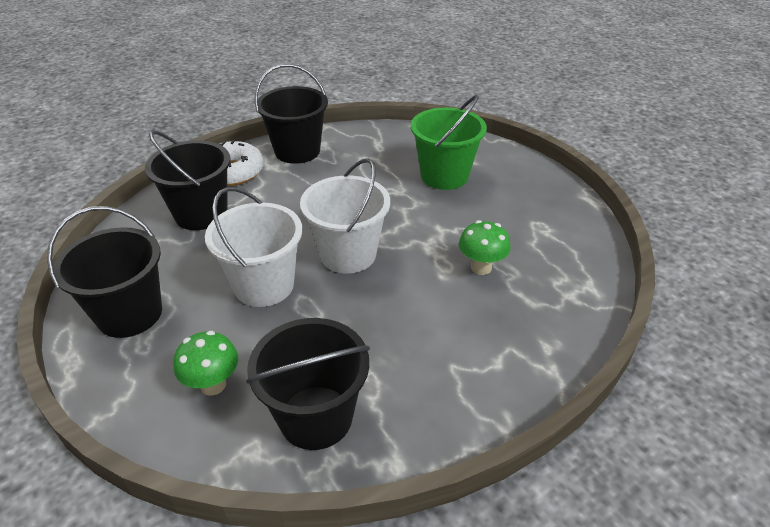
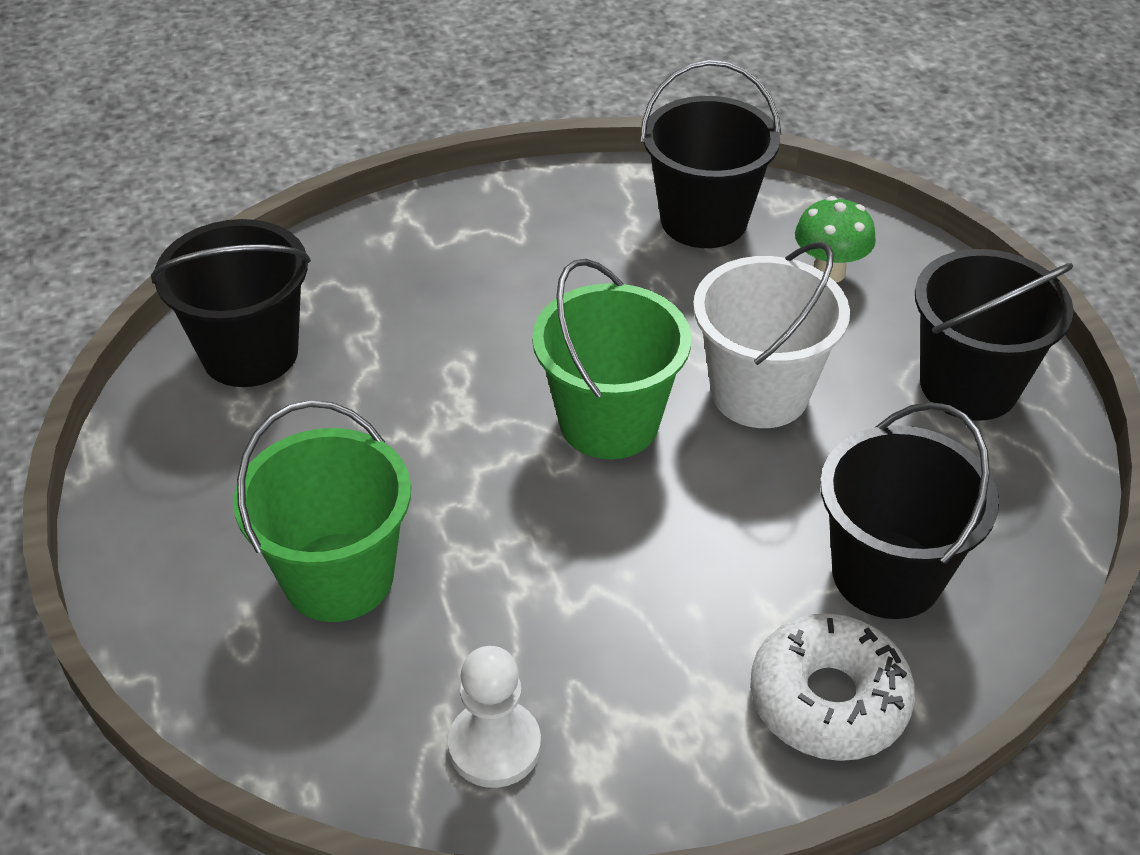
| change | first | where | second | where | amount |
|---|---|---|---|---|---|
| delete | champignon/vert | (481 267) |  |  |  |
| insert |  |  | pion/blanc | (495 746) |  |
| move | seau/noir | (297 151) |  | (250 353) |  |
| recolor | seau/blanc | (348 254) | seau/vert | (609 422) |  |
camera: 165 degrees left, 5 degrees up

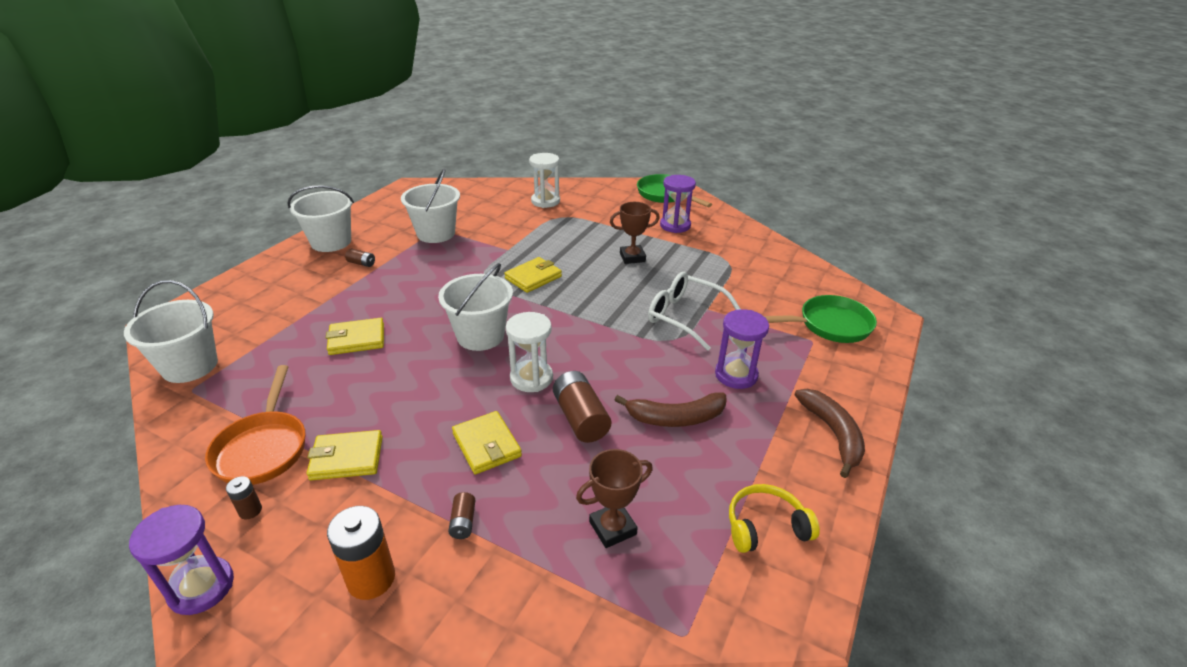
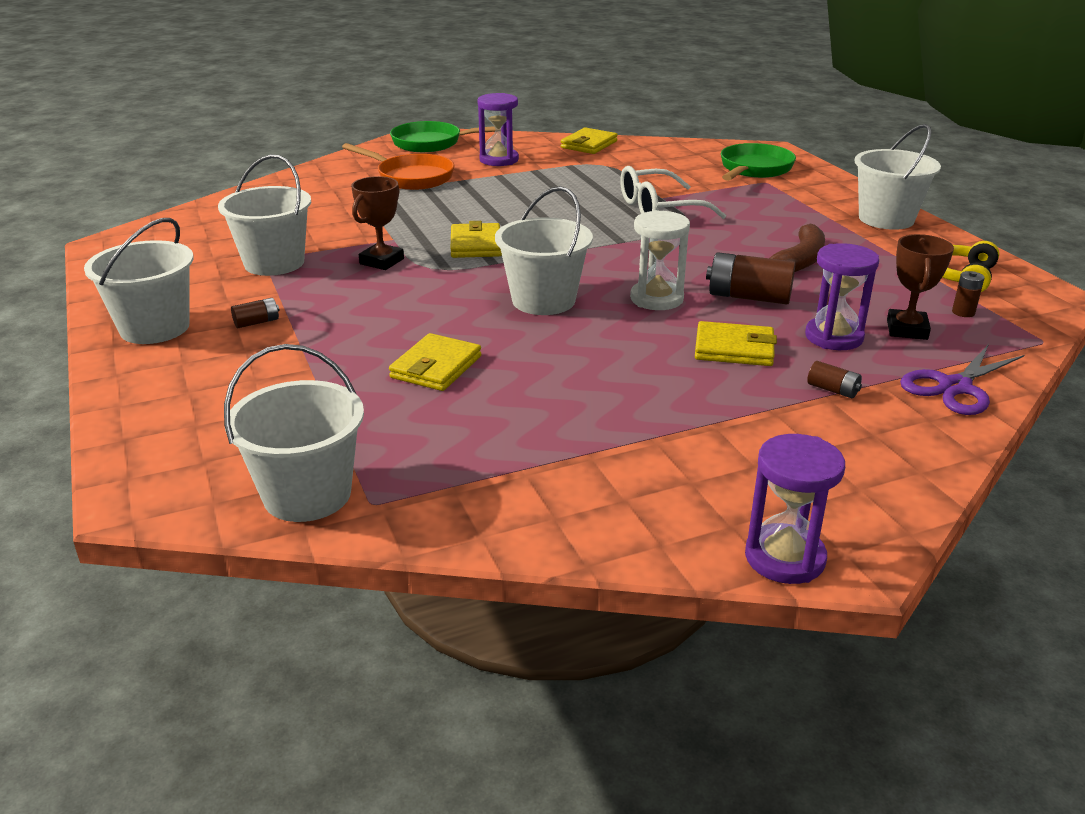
| change | first | where | second | where | amount |
|---|---|---|---|---|---|
| delete | pile/orange | (371 578) |  |  |  |
| delete | sablier/blanc | (545 201) |  |  |  |
| insert |  |  | ciseaux/violet | (954 387) |  |
| move | poêle/orange | (263 448) |  | (411 177) |  |
| move | pile/marron | (250 510) |  | (963 312) |  |
| move | portefeuille/jaune | (347 458) |  | (589 144) |  |
| move | trophée/marron | (632 257) |  | (382 261) |  |
| move | sablier/violet | (736 375) |  | (834 337) |  |
| replace | banane/marron | (833 434) | seau/blanc | (886 219) |  |
camera: 50 degrees left, 5 degrees down

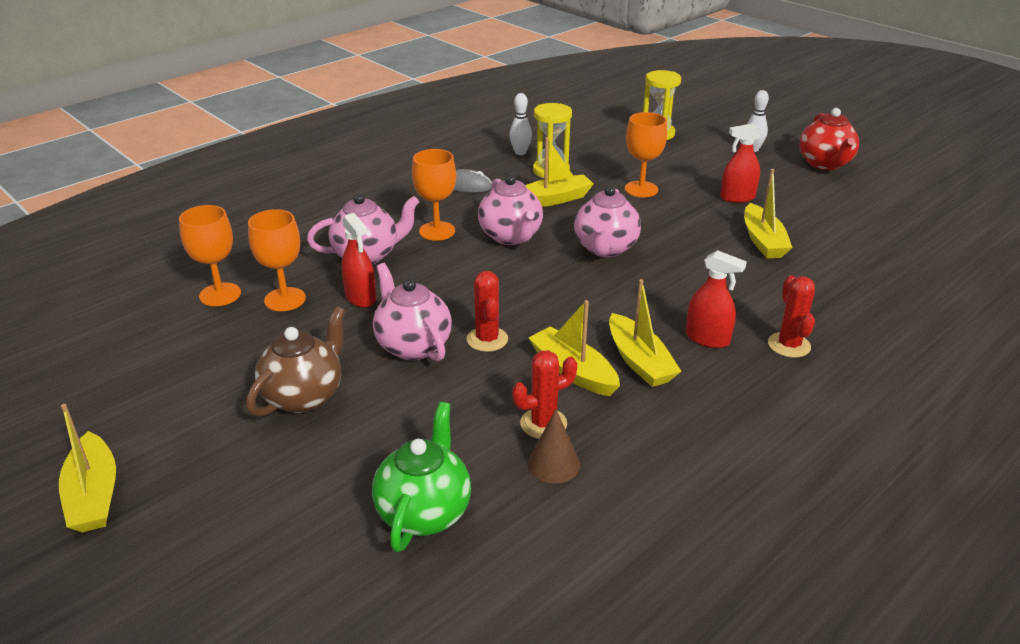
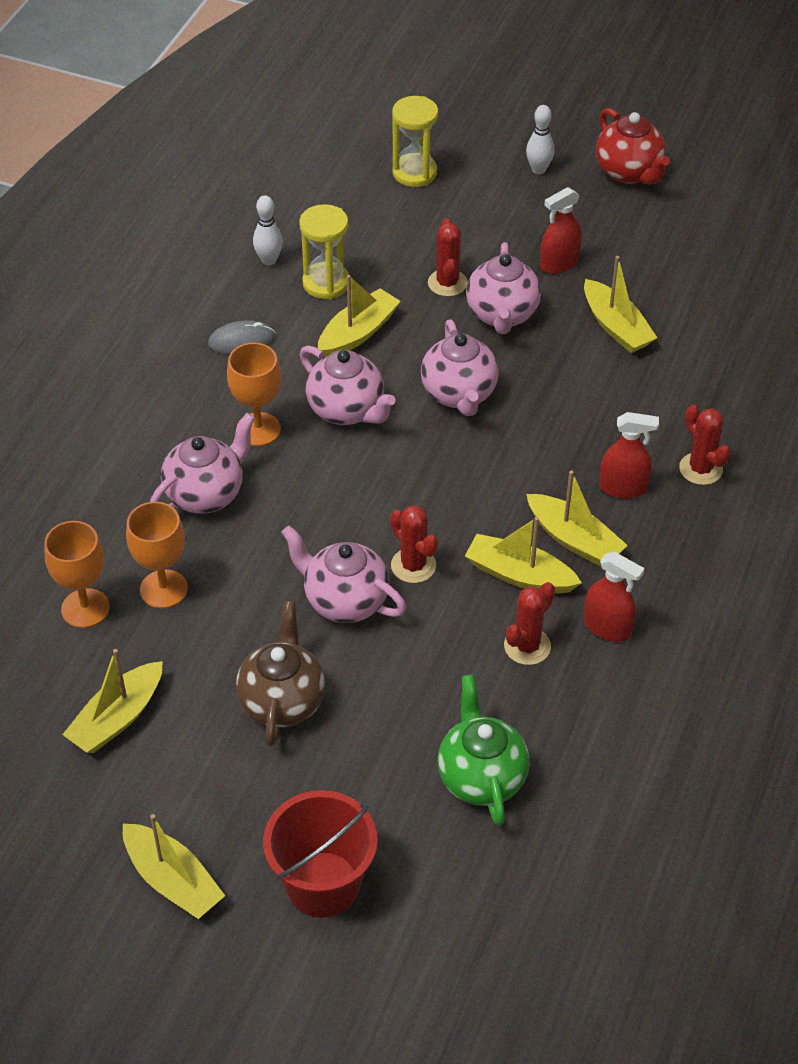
| change | first | where | second | where | amount |
|---|---|---|---|---|---|
| delete | cône/marron | (553 464) |  |  |  |
| insert |  |  | bateau/jaune | (117 718) |  |
| insert |  |  | seau/rouge | (323 884) |  |
| insert |  |  | théière/rose | (502 315) |  |
| move | vaporisateur/rouge | (361 297) |  | (607 627) |  |
| replace | verre à pied/orange | (641 189) | cactus/rouge | (447 283) |  |
camera: 25 degrees left, 15 degrees up

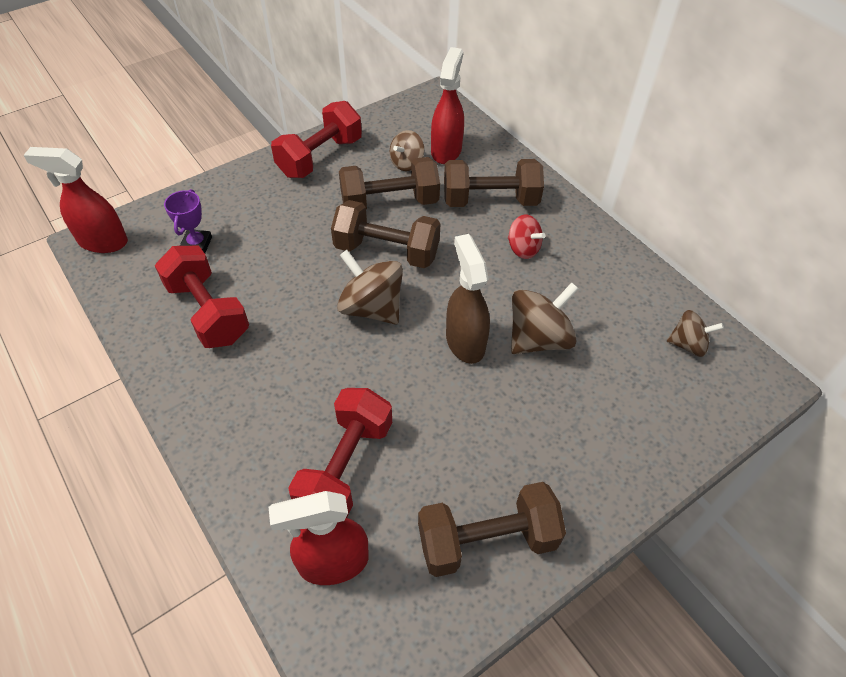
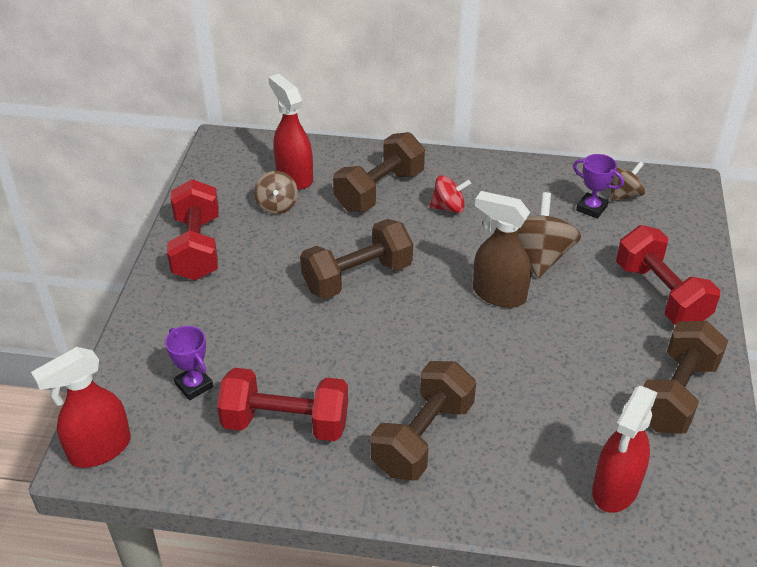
| change | first | where | second | where | amount |
|---|---|---|---|---|---|
| delete | toupie/marron | (371 308) |  |  |  |
| insert |  |  | trophée/violet | (591 208) |  |
| move | haltère/rouge | (345 467) |  | (661 294) |  |
| move | haltère/marron | (389 203) |  | (422 437) |  |
camera: 45 degrees left, 10 degrees down

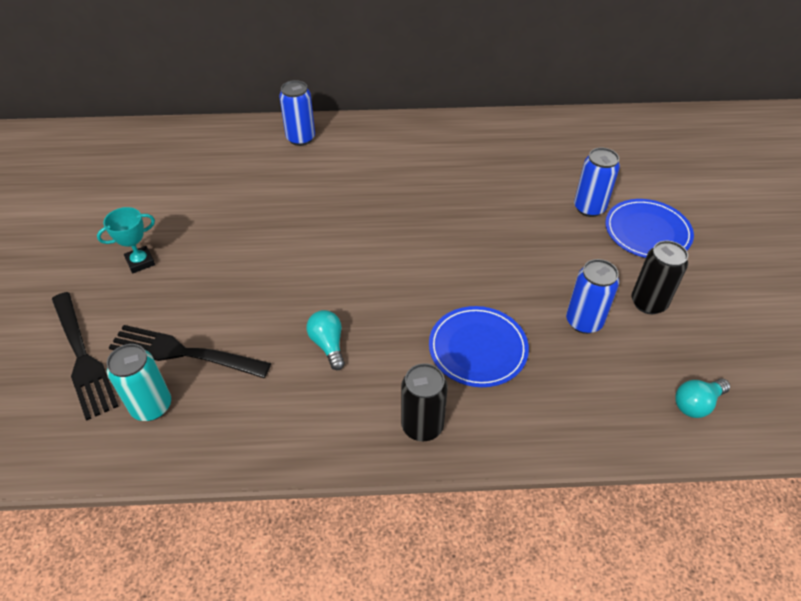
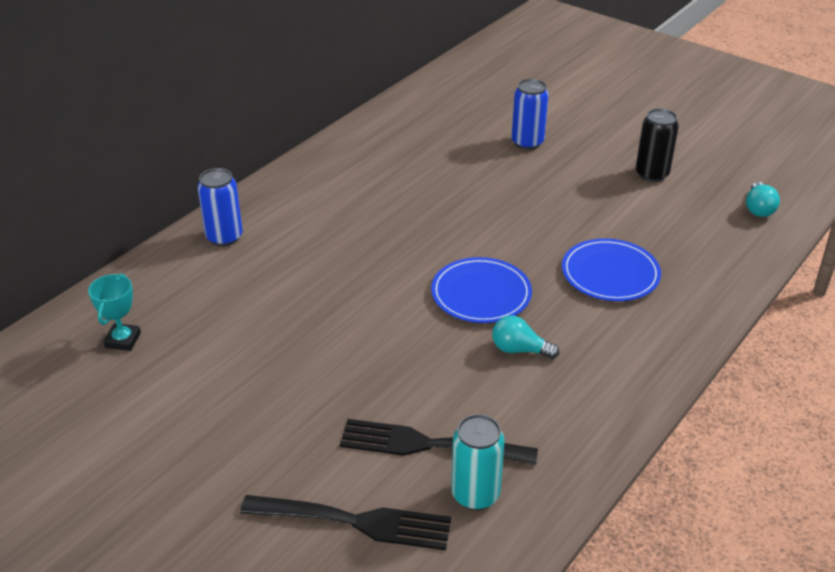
| change | first | where | second | where | amount |
|---|---|---|---|---|---|
| delete | canette/noir | (422 426) |  |  |  |
| delete | canette/bleu | (584 321) |  |  |  |
| move | trophée/turquoise | (140 262) |  | (123 340) |  |
| move | assiette/bleu | (647 232) |  | (481 294) |  |
| rotate | fourchette/noir | (183 352) |  | (429 444) | 45 degrees clockwise |
camera: 50 degrees left, 10 degrees down

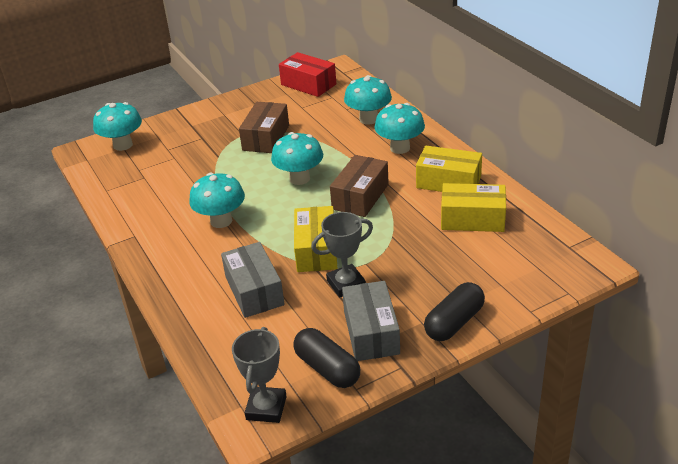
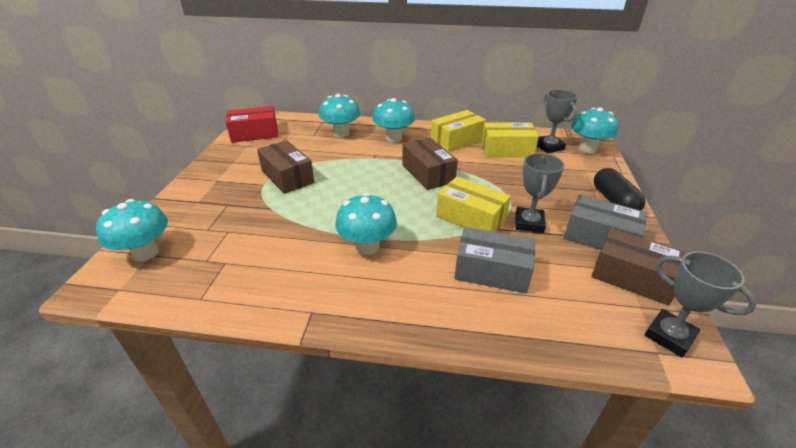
| change | first | where | second | where | amount |
|---|---|---|---|---|---|
| insert |  |  | trophée/gris | (549 147) |  |
| move | champignon/turquoise | (299 178) |  | (587 149) |  |
| replace | gélule/noir | (327 368) | boîte/marron | (632 277) |  |
| rotate | boîte/jaune | (472 219) |  | (507 150) | 45 degrees clockwise |
camera: 55 degrees left, 0 degrees up

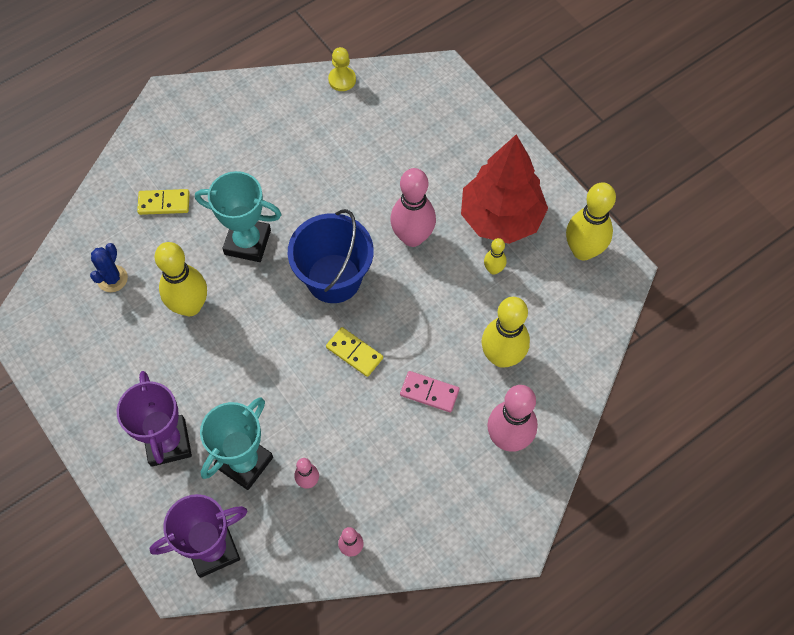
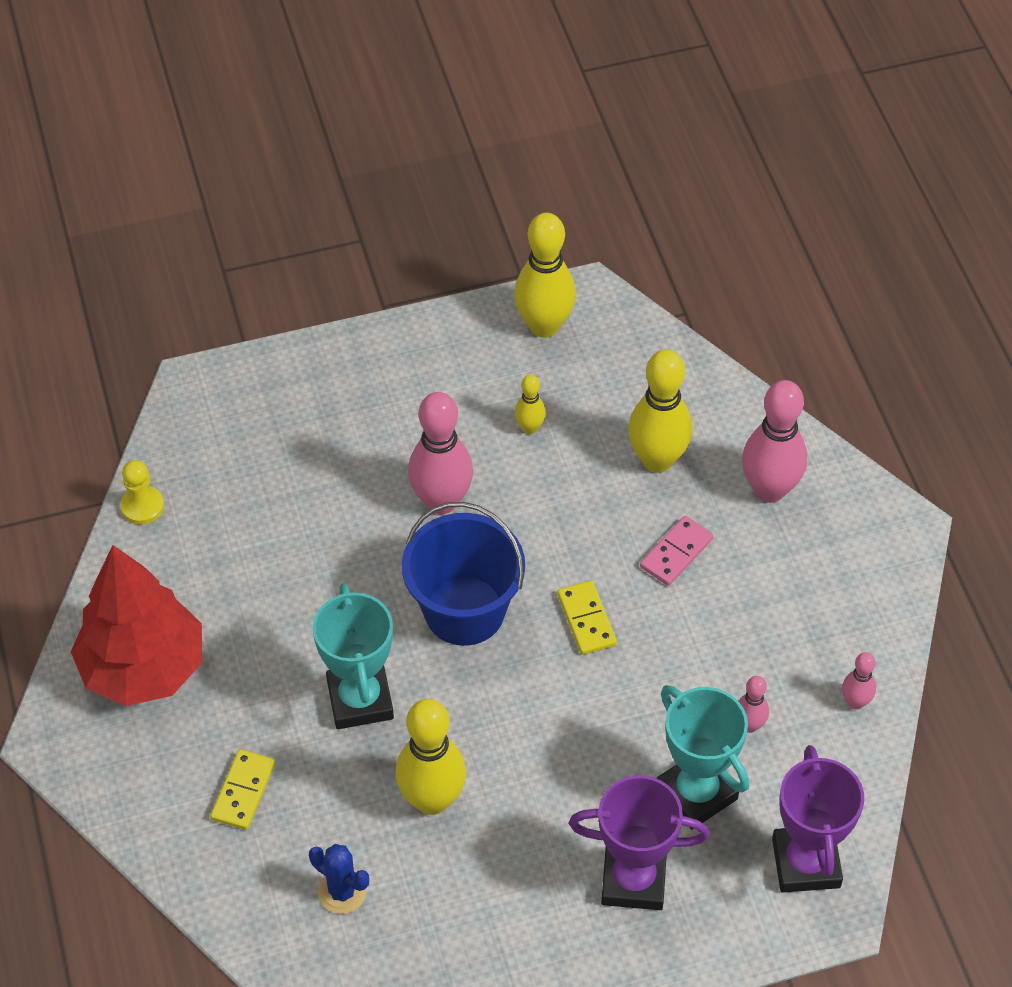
| change | first | where | second | where | amount |
|---|---|---|---|---|---|
| move | arbre/rouge | (501 218) |  | (143 668) |  |
| rotate | trophée/turquoise | (247 242) |  | (360 700) | 45 degrees counterclockwise |
| rotate | domino/jaune | (354 353) |  | (586 619) | 75 degrees counterclockwise |
camera: 70 degrees left, 10 degrees down

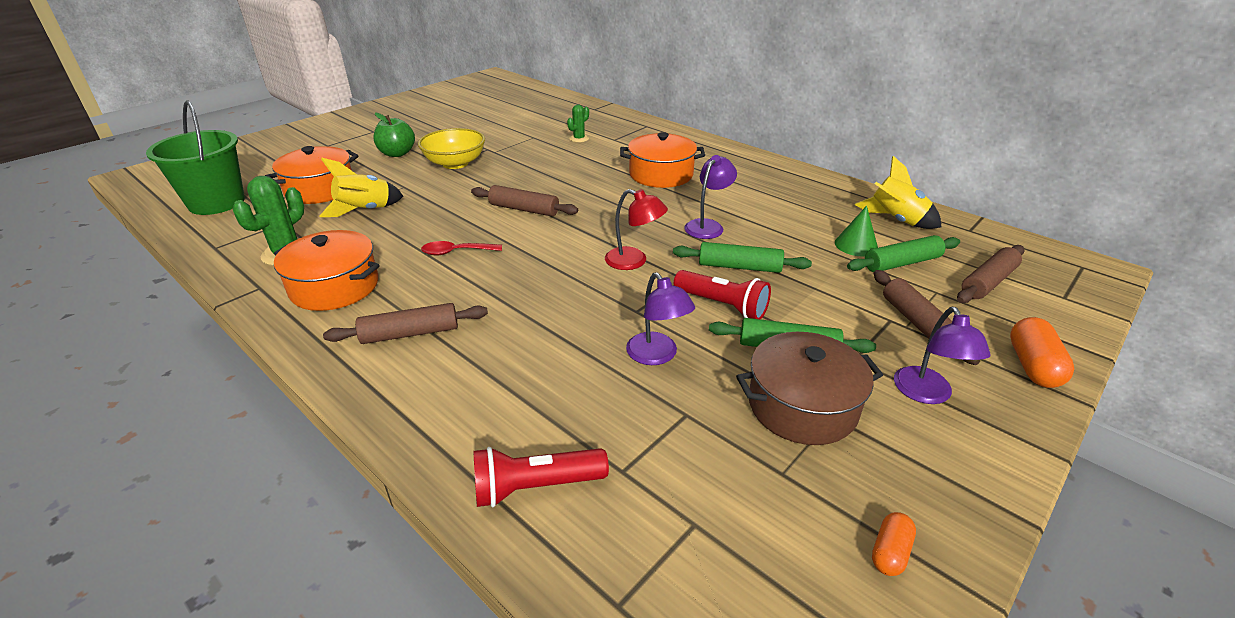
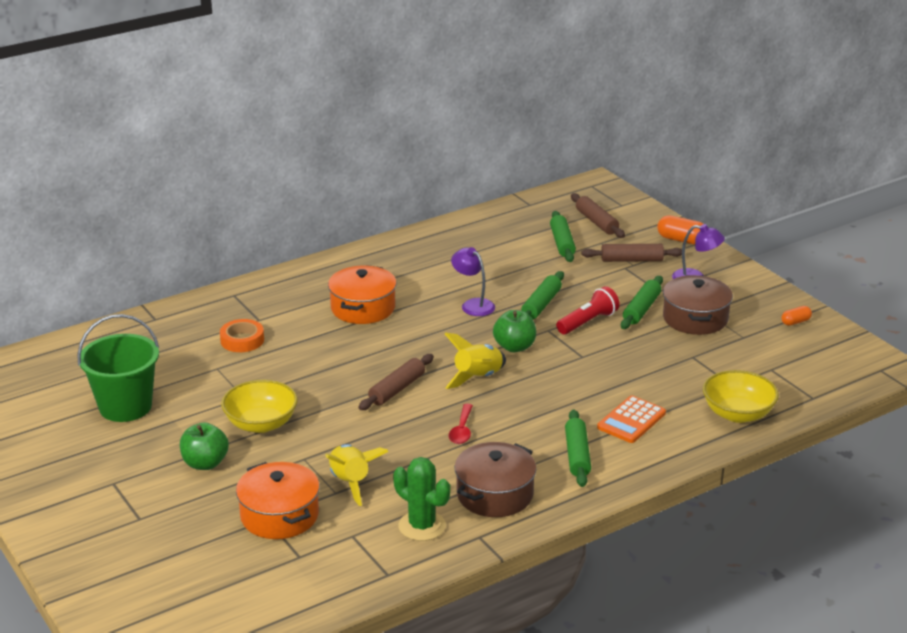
| change | first | where | second | where | amount |
|---|---|---|---|---|---|
| delete | lampe/violet | (657 356) |  |  |  |
| delete | cône/vert | (856 245) |  |  |  |
| insert |  |  | calculatrice/orange | (631 420) |  |
| move | seau/vert | (216 202) |  | (125 406) |  |
| move | fusée/jaune | (895 220) |  | (478 378) |  |
| replace | lampe de poche/rouge | (535 487) | bol/jaune | (737 414) |  |
| replace | cactus/vert | (579 139) | ruban adhésif/orange | (242 340) |  |
| replace | lampe/rouge | (634 261) | pomme/vert | (514 347) |  |
| recolor | marmite/orange | (334 287) | marmite/marron | (494 494) |  |
| recolor | rouleau à pâtisserie/marron | (410 333) | rouleau à pâtisserie/vert | (577 455) |  |
| rotate | gélule/orange | (890 552) |  | (795 322) | 75 degrees counterclockwise |
camera: 75 degrees left, 5 degrees down

